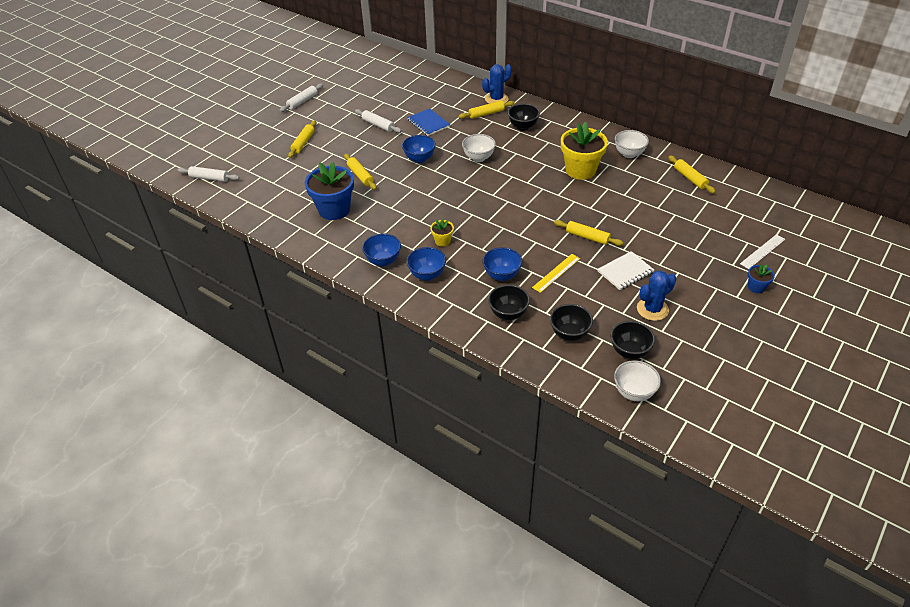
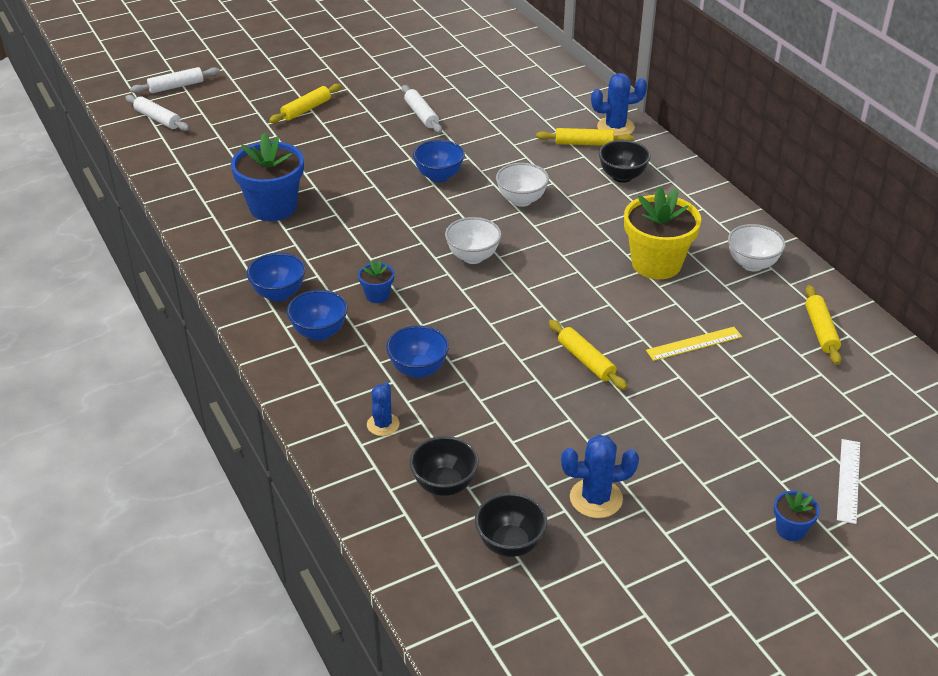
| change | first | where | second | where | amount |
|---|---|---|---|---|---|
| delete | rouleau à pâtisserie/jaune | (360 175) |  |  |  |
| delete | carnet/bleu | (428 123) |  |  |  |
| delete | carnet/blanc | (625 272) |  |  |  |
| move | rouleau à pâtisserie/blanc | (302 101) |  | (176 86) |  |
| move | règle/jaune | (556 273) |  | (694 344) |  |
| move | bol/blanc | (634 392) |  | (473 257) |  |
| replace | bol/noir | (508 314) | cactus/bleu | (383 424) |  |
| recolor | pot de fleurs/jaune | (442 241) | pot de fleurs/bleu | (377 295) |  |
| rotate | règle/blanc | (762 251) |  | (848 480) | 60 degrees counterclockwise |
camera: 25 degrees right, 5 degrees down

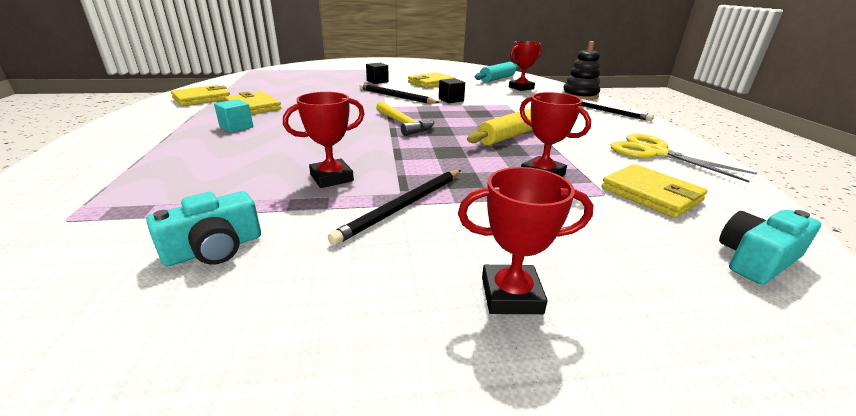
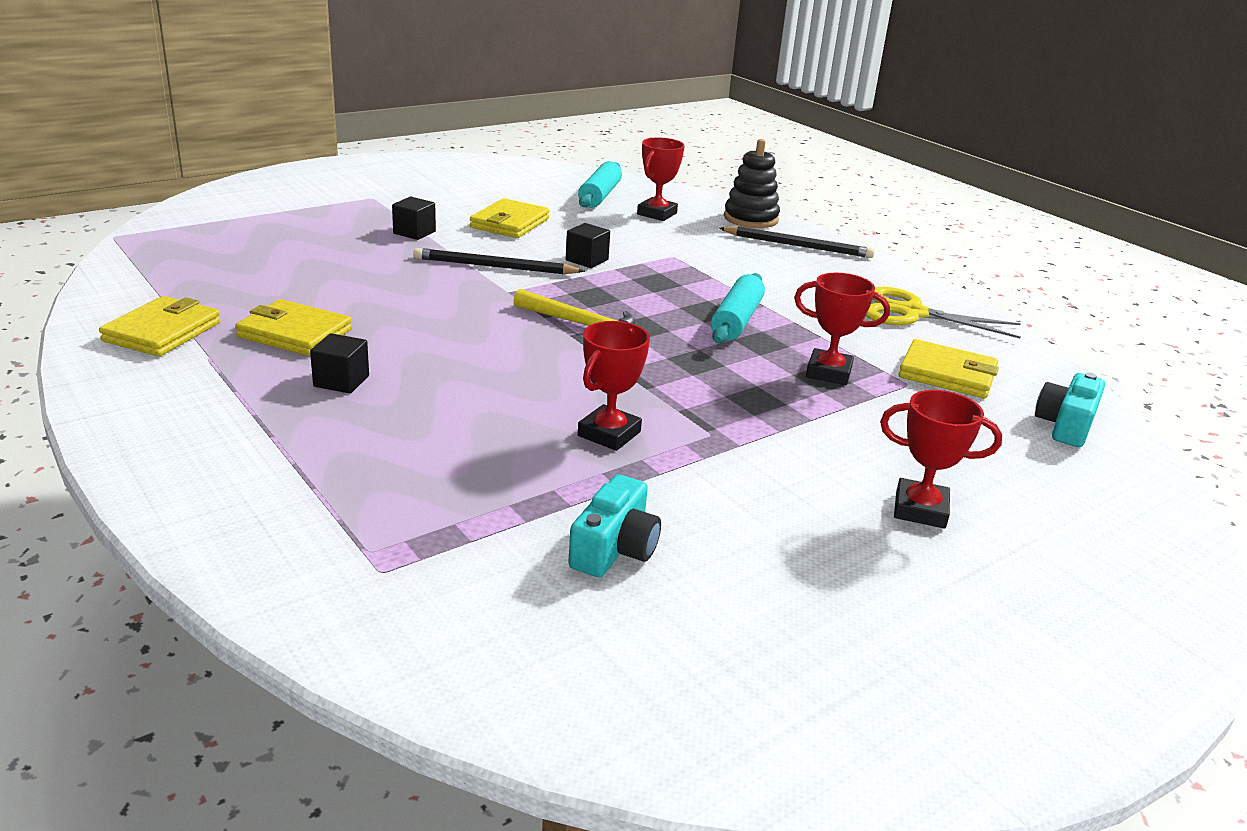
| change | first | where | second | where | amount |
|---|---|---|---|---|---|
| delete | crayon/noir | (403 206) |  |  |  |
| recolor | cube/turquoise | (236 127) | cube/noir | (341 381) |  |
| recolor | rouleau à pâtisserie/jaune | (507 137) | rouleau à pâtisserie/turquoise | (736 320) |  |
| rotate | trophée/rouge | (511 295) |  | (920 509) | 45 degrees clockwise |
camera: 30 degrees left, 0 degrees up

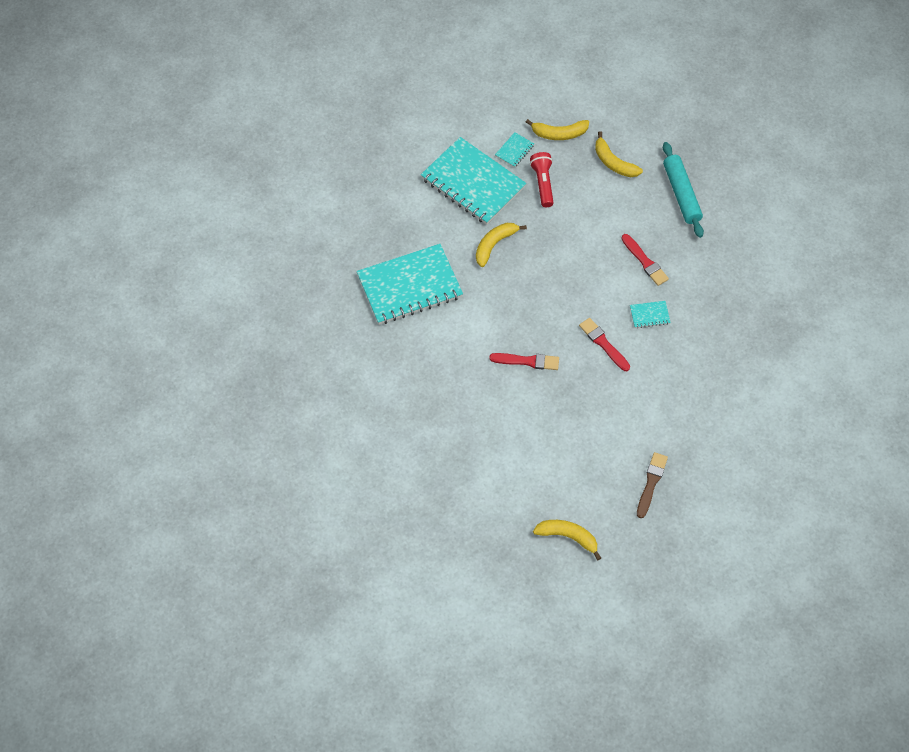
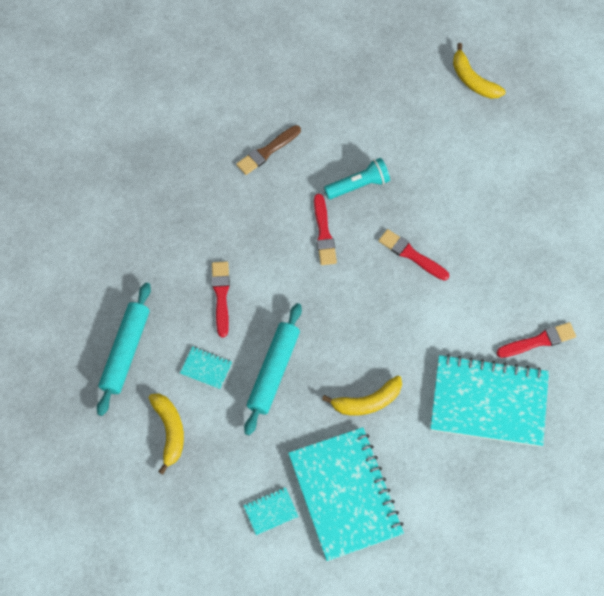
| change | first | where | second | where | amount |
|---|---|---|---|---|---|
| delete | banane/jaune | (559 133) |  |  |  |
| delete | lampe de poche/rouge | (542 183) |  |  |  |
| insert |  |  | rouleau à pâtisserie/turquoise | (273 371) |  |
| insert |  |  | lampe de poche/turquoise | (358 185) |  |
| insert |  |  | pinceau/rouge | (538 341) |  |
| move | carnet/turquoise | (649 315) |  | (206 368) |  |
| move | pinceau/marron | (651 483) |  | (267 151) |  |
camera: 150 degrees left, 5 degrees up

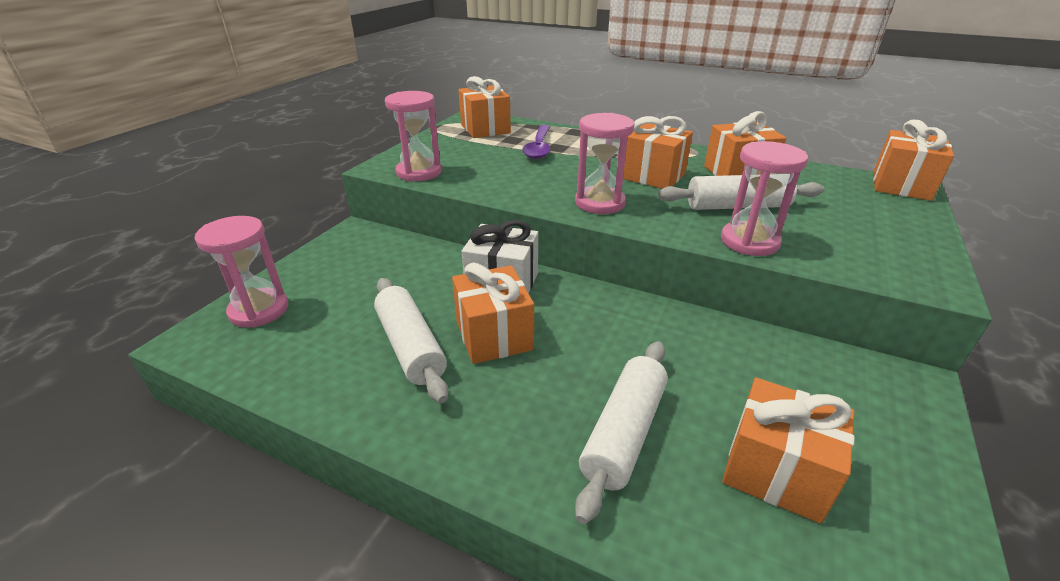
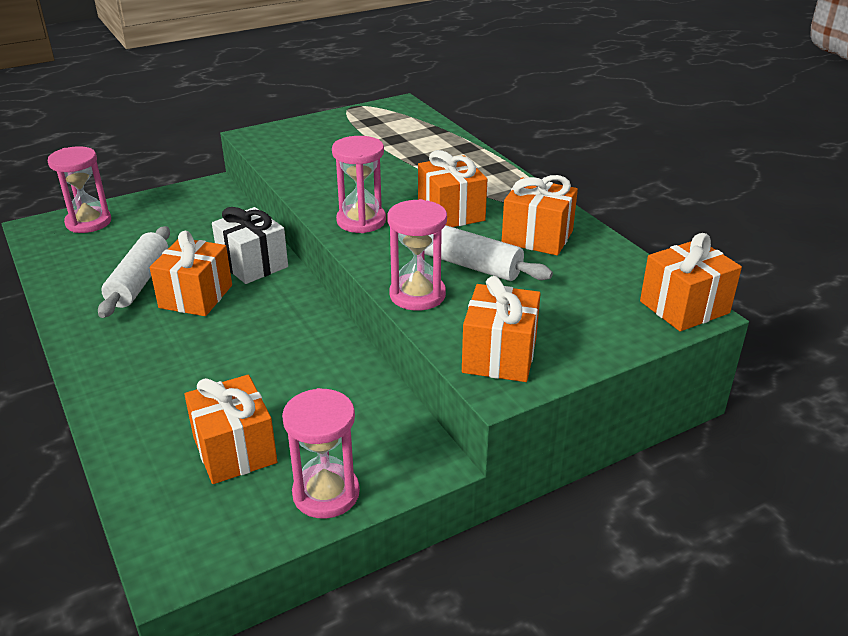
| change | first | where | second | where | amount |
|---|---|---|---|---|---|
| delete | cuillère/violet | (538 148) |  |  |  |
| delete | rouleau à pâtisserie/blanc | (624 433) |  |  |  |
| move | sablier/rose | (419 172) |  | (326 493) |  |
| move | cadeau/orange | (485 129) |  | (499 356) |  |
camera: 35 degrees right, 0 degrees up

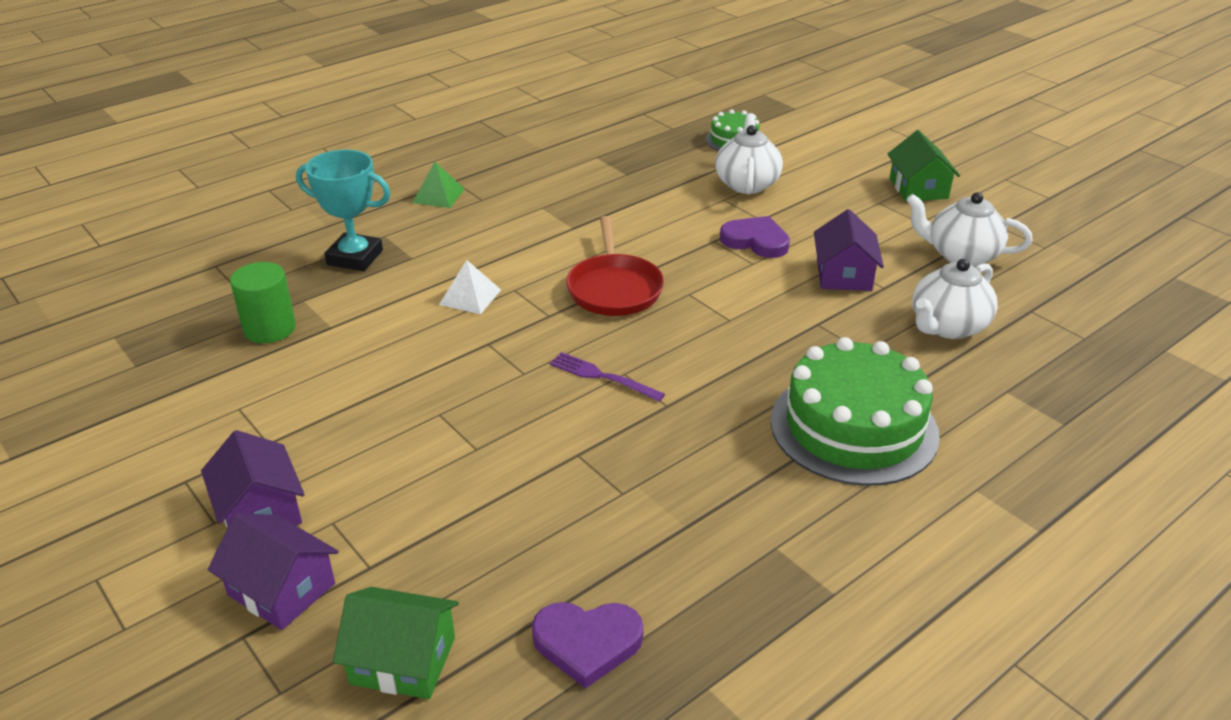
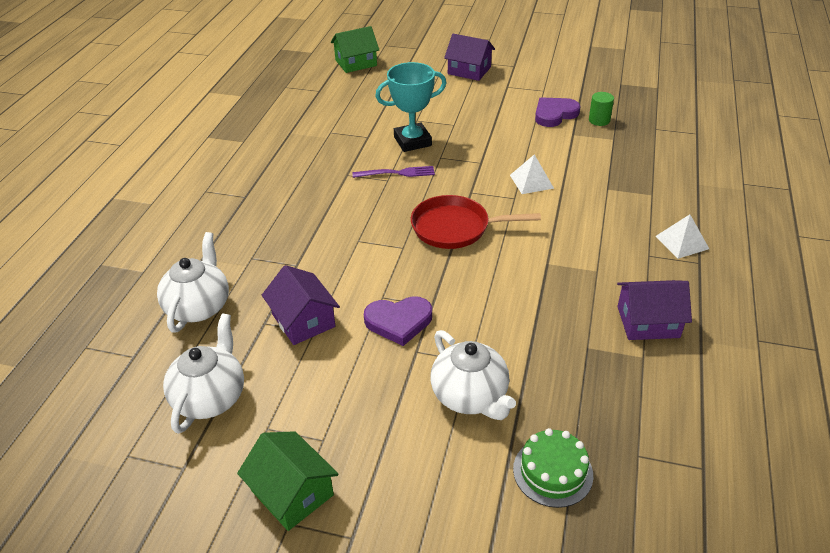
| change | first | where | second | where | amount |
|---|---|---|---|---|---|
| delete | gâteau/vert | (853 427) |  |  |  |
| move | maison/violet | (282 589) |  | (648 322) |  |
| move | trophée/turquoise | (355 257) |  | (412 141) |  |
| move | cœur/violet | (587 643) |  | (554 114) |  |
| recolor | pyramide/vert | (438 195) | pyramide/blanc | (682 242) |  |
| rotate | poêle/rouge | (614 288) |  | (455 228) | 45 degrees counterclockwise |
| rotate | théière/blanc | (961 255) |  | (210 397) | 60 degrees counterclockwise |
| resize | cylindre/vert | (270 328) |  | (599 120) | x0.65 |
camera: 145 degrees right, 5 degrees up

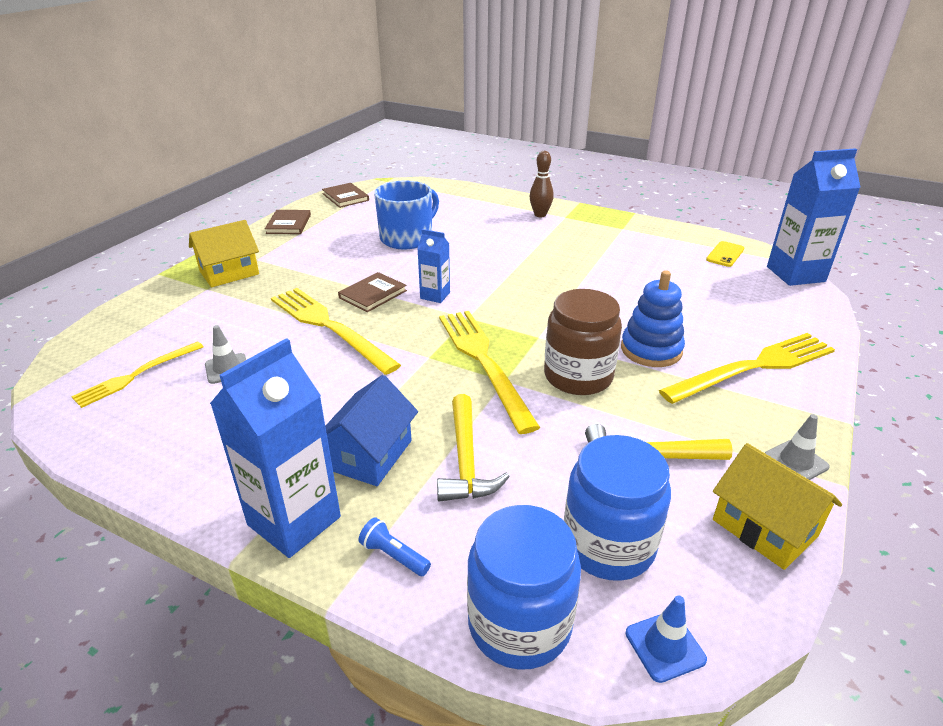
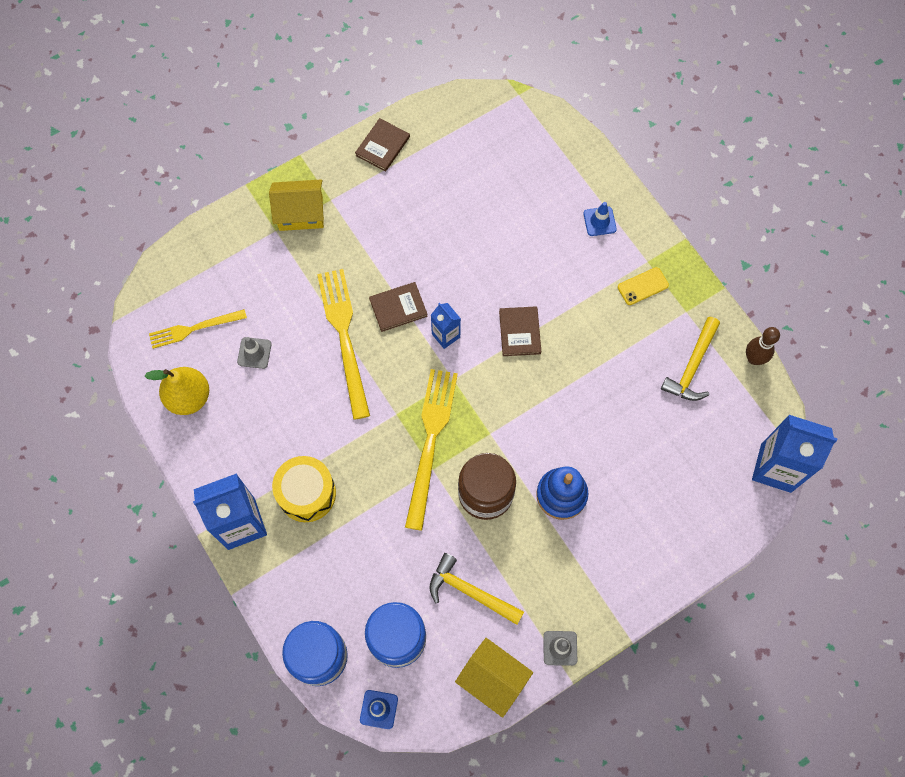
| change | first | where | second | where | amount |
|---|---|---|---|---|---|
| delete | lampe de poche/bleu | (393 555) |  |  |  |
| delete | tasse/bleu | (407 238) |  |  |  |
| delete | fourchette/jaune | (754 367) |  |  |  |
| insert |  |  | poire/jaune | (189 397) |  |
| insert |  |  | cône de chantier/bleu | (599 221) |  |
| move | livre/marron | (345 197) |  | (519 332) |  |
| move | marteau/jaune | (465 460) |  | (692 366) |  |
| move | quille/marron | (540 215) |  | (754 358) |  |
| move | téléphone/jaune | (725 254) |  | (643 286) |  |
| replace | maison/bleu | (370 455) | tambour/jaune | (307 493) |  |
| rotate | maison/jaune | (764 527) |  | (493 679) | 45 degrees counterclockwise |
camera: 30 degrees right, 35 degrees up

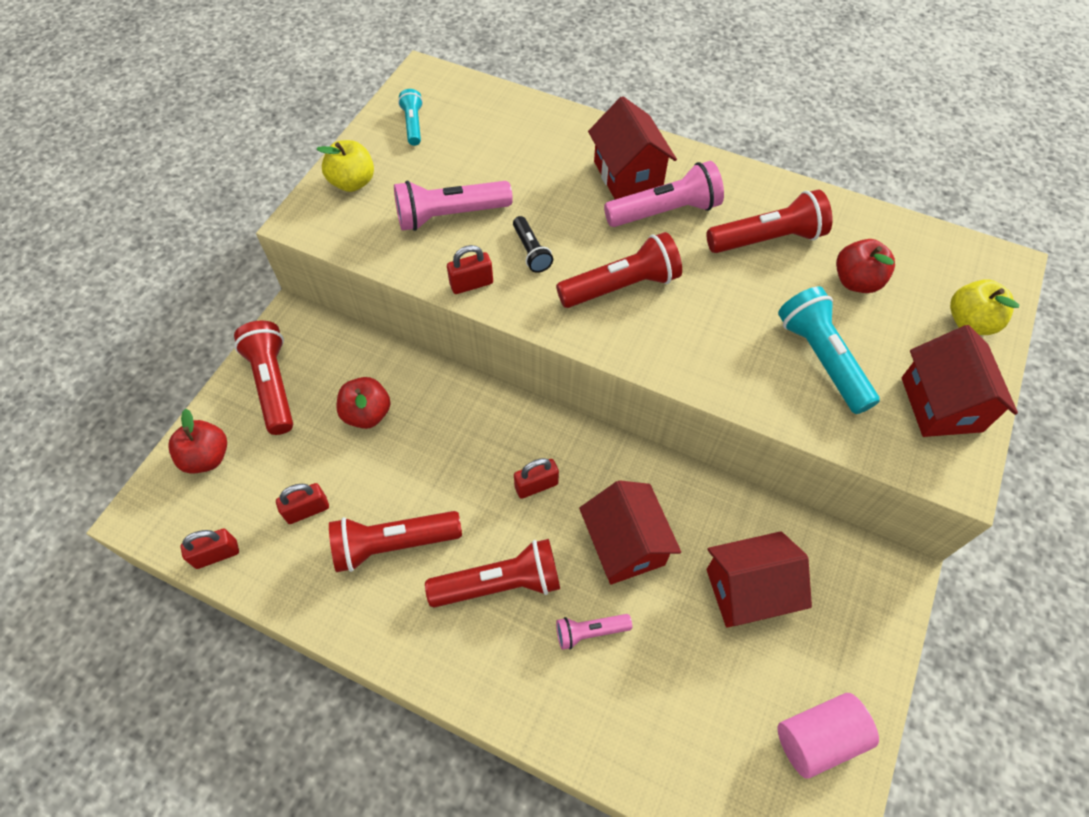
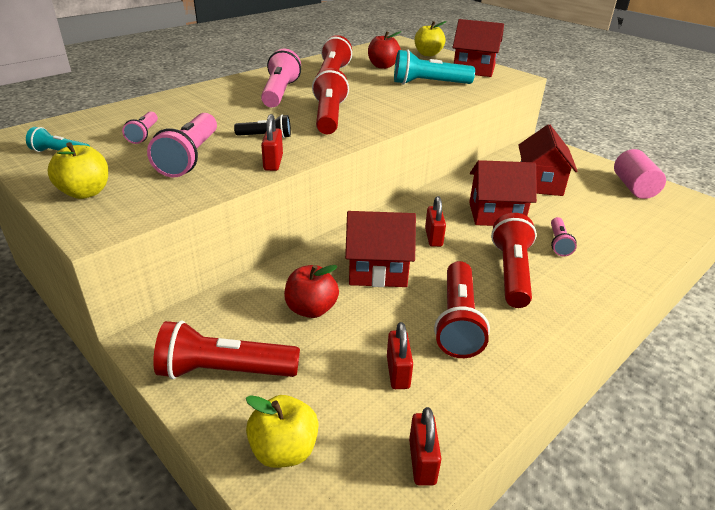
| change | first | where | second | where | amount |
|---|---|---|---|---|---|
| insert |  |  | lampe de poche/rose | (144 134) |  |
| move | maison/rouge | (628 174) |  | (377 270) |  |
| recolor | pomme/rouge | (207 457) | pomme/jaune | (284 450) |  |
camera: 70 degrees left, 25 degrees down

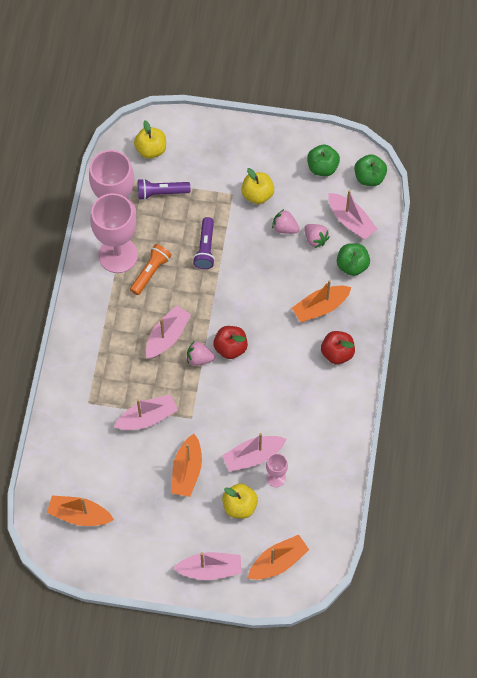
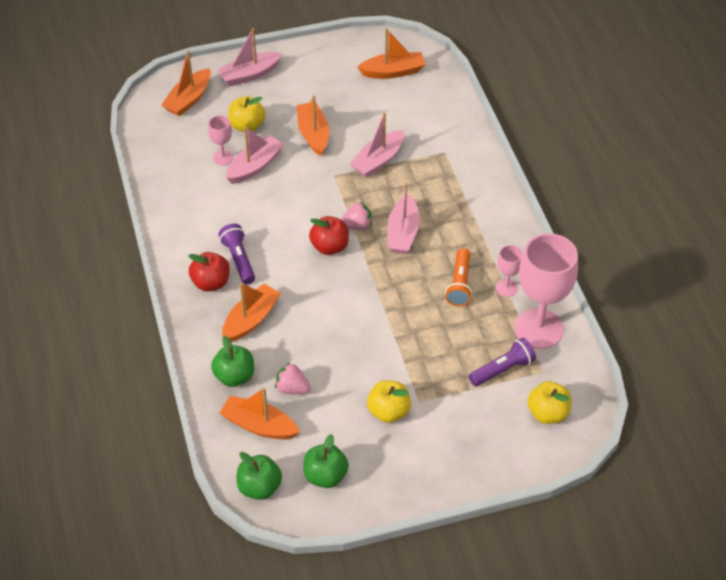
| change | first | where | second | where | amount |
|---|---|---|---|---|---|
| delete | fraise/rose | (285 228) |  |  |  |
| move | lampe de poche/violet | (205 248) |  | (239 260) |  |
| recolor | bateau/rose | (350 221) | bateau/orange | (259 425) |  |
| resize | verre à pied/rose | (118 255) |  | (506 288) | x0.46 |
camera: 155 degrees right, 15 degrees down

